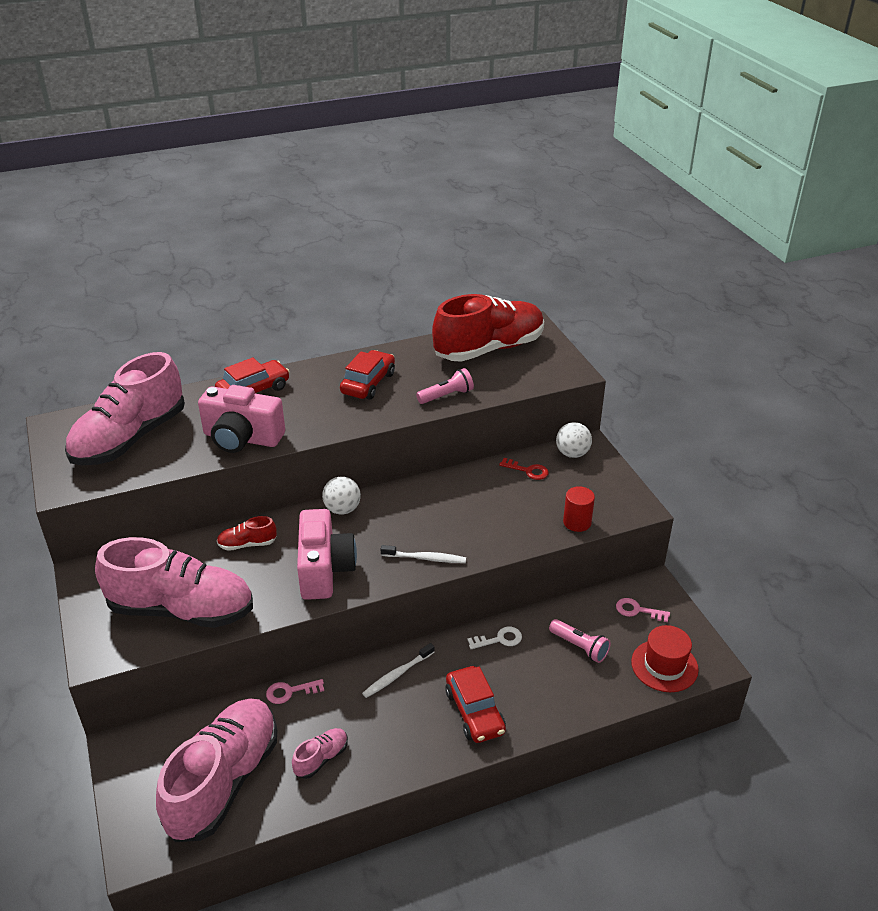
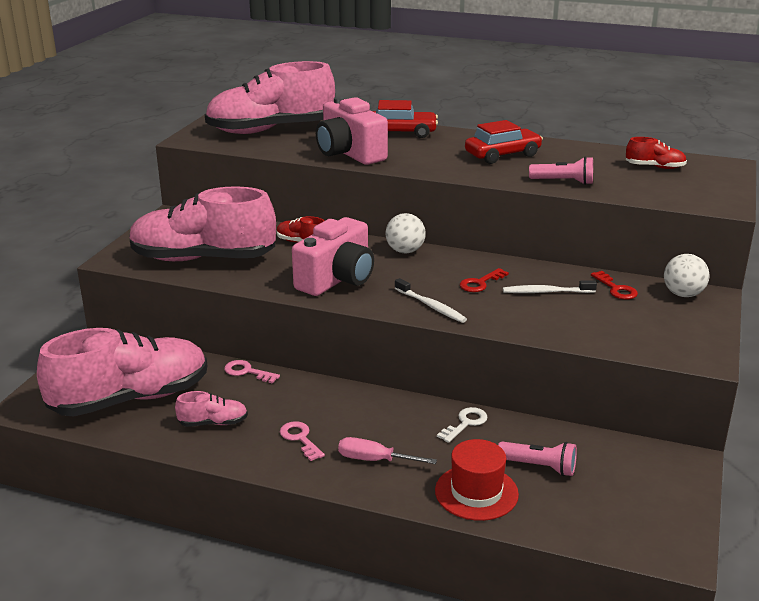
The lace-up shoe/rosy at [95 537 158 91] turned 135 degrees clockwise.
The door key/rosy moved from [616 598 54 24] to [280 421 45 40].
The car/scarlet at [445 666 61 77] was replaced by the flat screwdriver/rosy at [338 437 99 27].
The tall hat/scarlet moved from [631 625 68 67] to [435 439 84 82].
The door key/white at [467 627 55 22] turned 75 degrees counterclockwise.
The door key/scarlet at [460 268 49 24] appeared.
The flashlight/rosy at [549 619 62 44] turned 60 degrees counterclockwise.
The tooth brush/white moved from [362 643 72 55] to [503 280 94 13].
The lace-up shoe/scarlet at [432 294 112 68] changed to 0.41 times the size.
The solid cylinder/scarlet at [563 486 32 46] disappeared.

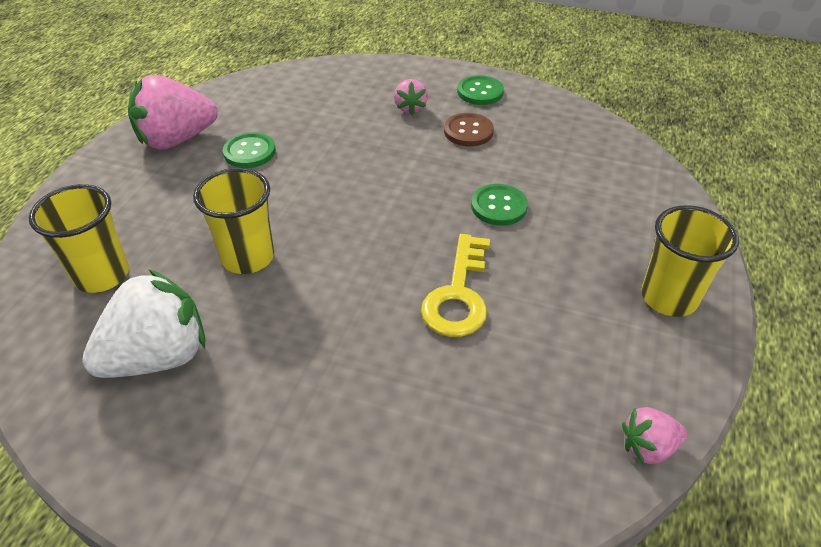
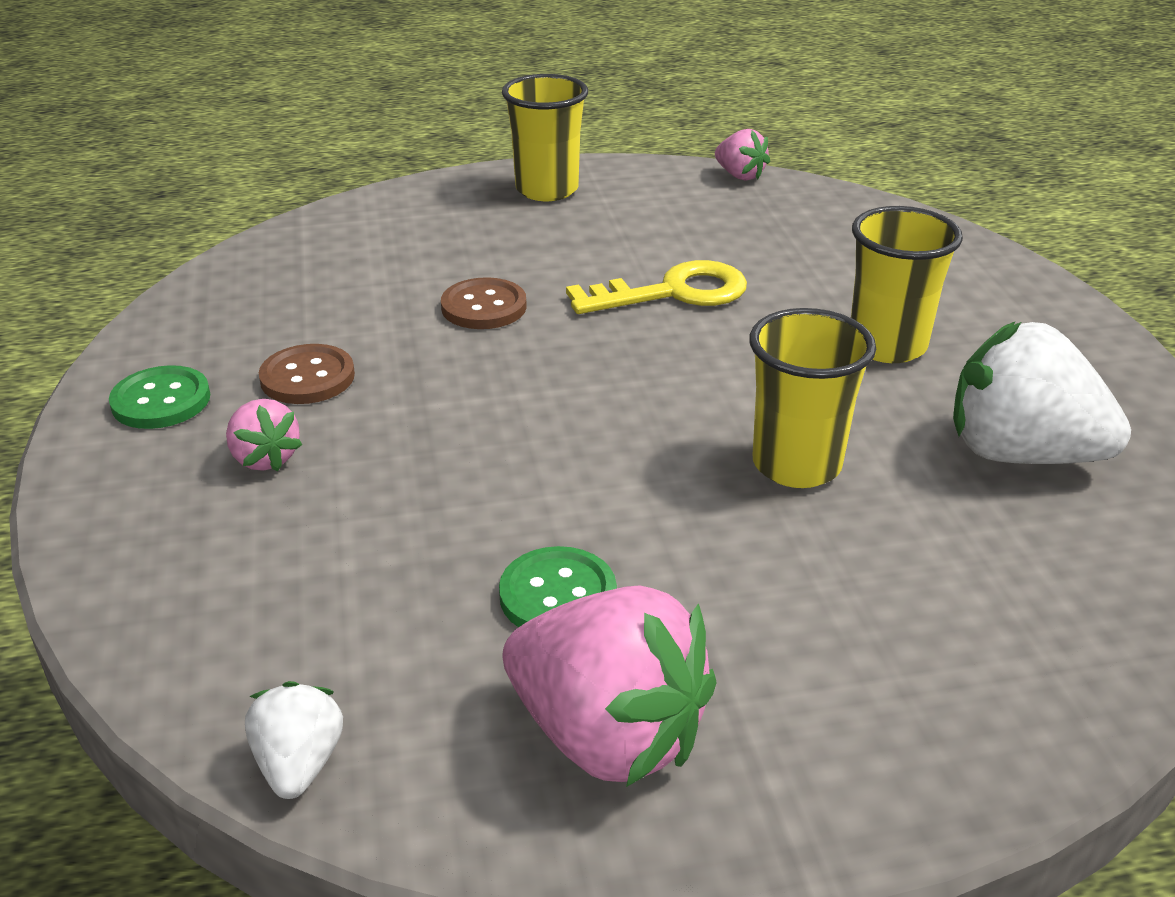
The strawberry/rosy at [394 79 34 36] turned 90 degrees clockwise.
The strawberry/white at [245 681 98 118] appeared.
The shirt button/emerald at [471 184 57 42] became the shirt button/dark brown at [441 277 86 52].
The tumbler/yellow moved from [29 184 100 109] to [851 206 112 157].

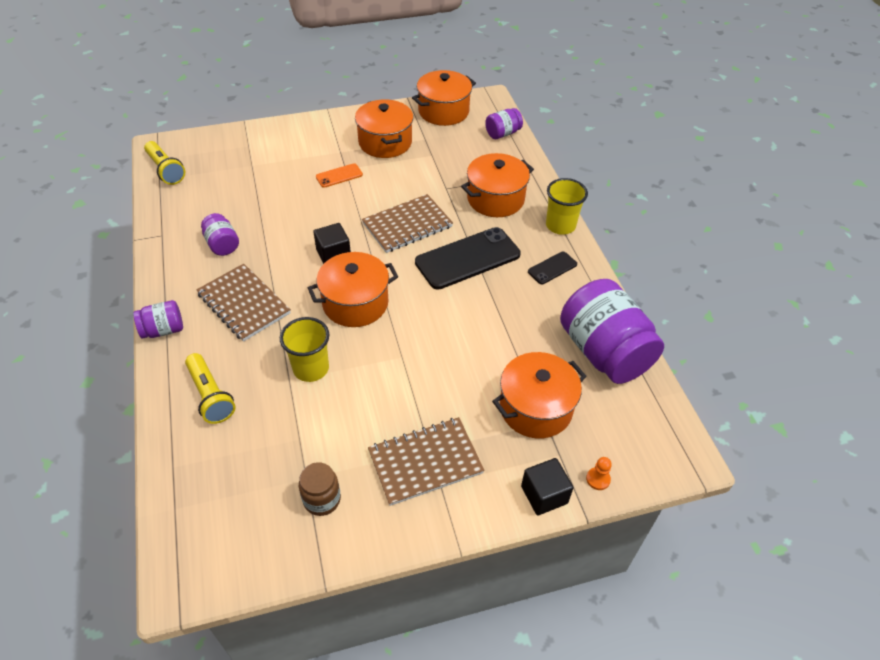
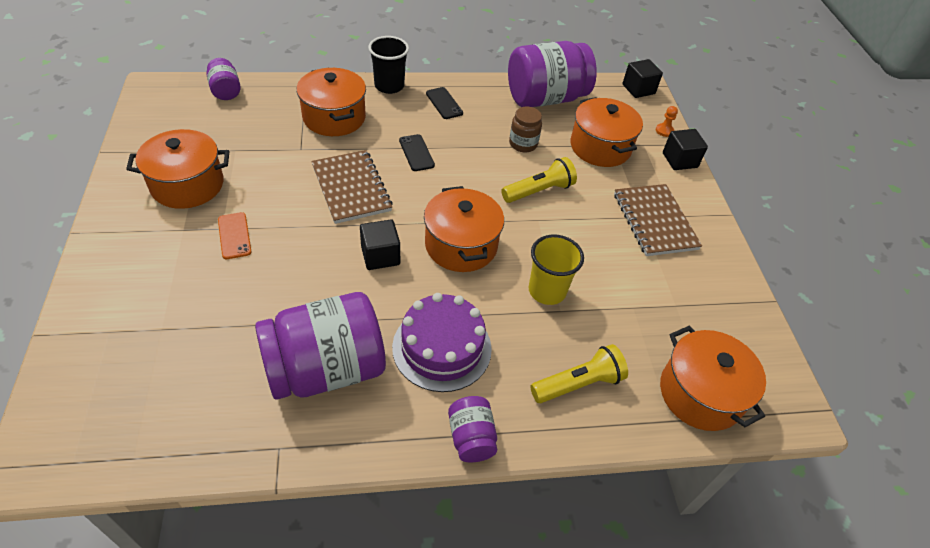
The jar/purple at [201 213 38 43] changed to 2.12 times the size.
The tumbler/yellow at [546 178 42 57] became the tumbler/jet-black at [368 36 41 58].
The notepad/dark brown at [196 264 95 78] was replaced by the layer cake/purple at [392 293 100 99].
The smartphone/jet-black at [415 227 106 63] changed to 0.48 times the size.
The flashlight/yellow moved from [144 141 41 44] to [501 157 76 46].
The jar/dark brown moved from [299 462 42 54] to [509 107 33 45].
The cube/jet-black at [622 59 41 39] appeared.
The pot/orange moved from [412 70 64 56] to [660 325 106 106].

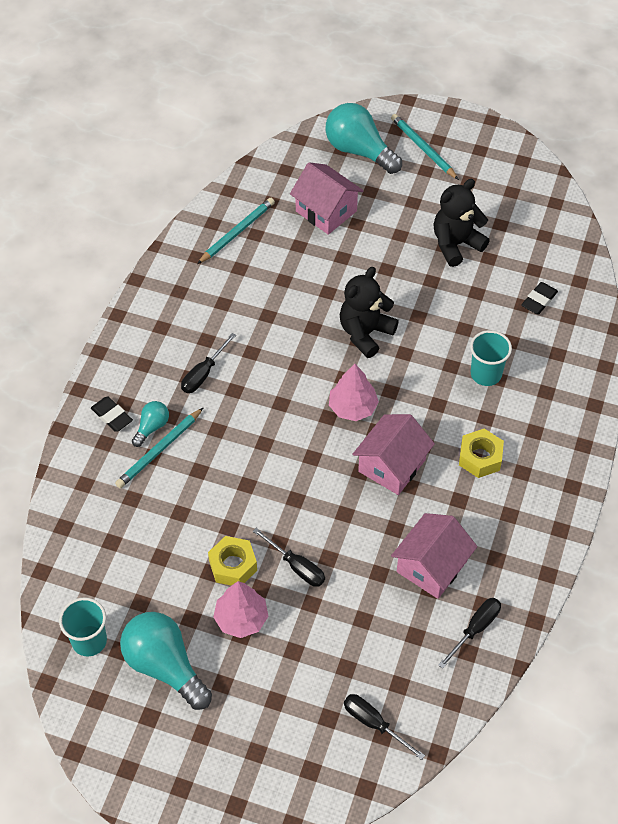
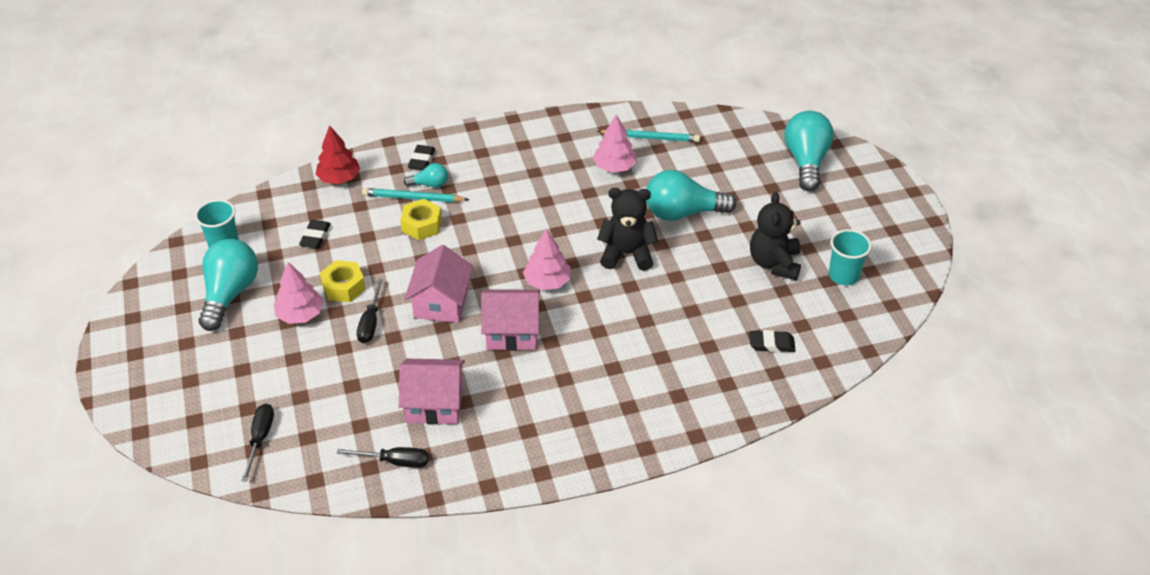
The pencil eraser/jet-black at [299 220 32 28] appeared.
The toy tree/scarlet at [315 126 45 58] appeared.
The nut/yellow moved from [459 429 45 49] to [400 199 42 41].
The house/rosy moved from [290 162 74 73] to [404 245 69 78].
The toy tree/rosy at [593 114 44 59] appeared.
The light bulb/aqua at [646 170 90 51] appeared.
The teddy bear/jet-black at [433 179 57 88] turned 105 degrees counterclockwise.
The tumbler/aqua moved from [470 330 42 56] to [829 229 43 56].
The flat screwdriver/jet-black at [181 333 55 60] disappeared.
The lead pencil/aqua at [391 114 68 66] disappeared.

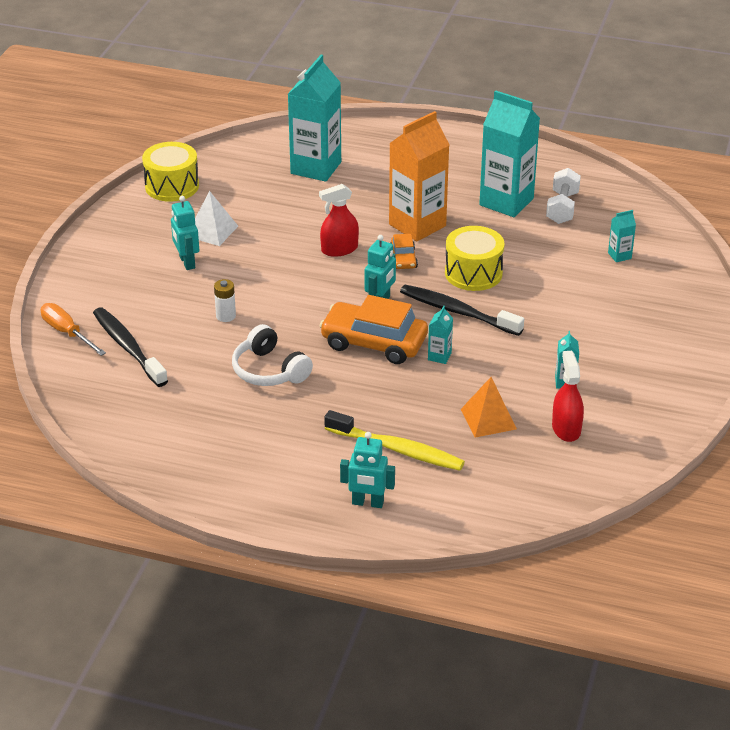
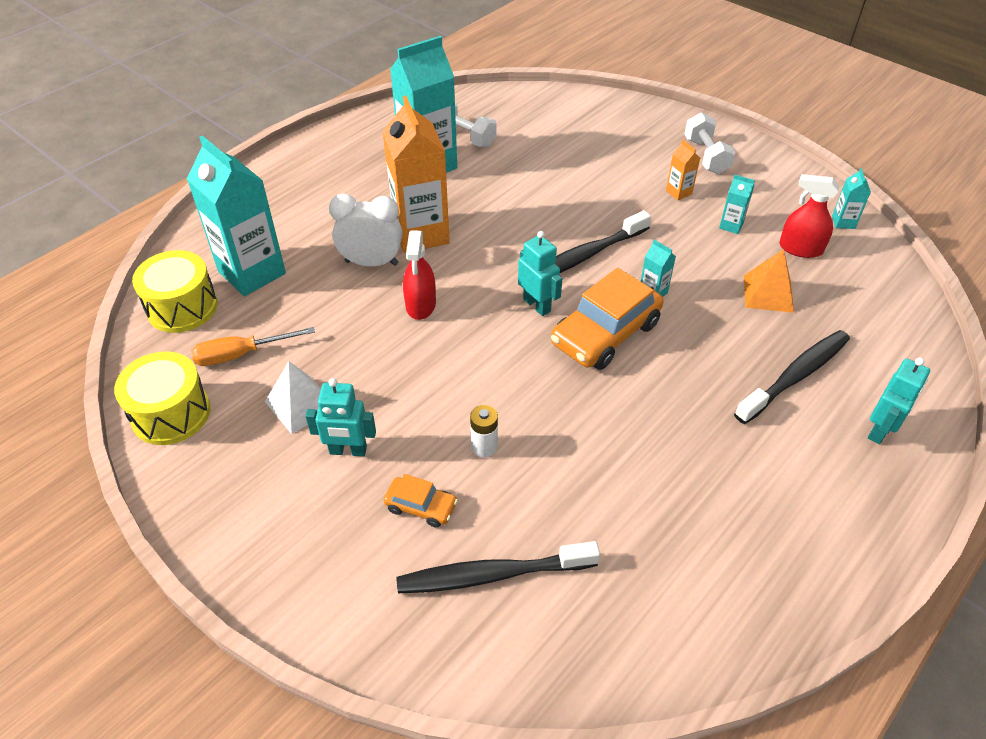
The snare drum/yellow moved from [445 226 59 65] to [132 250 86 83].
The flat screwdriver/orange moved from [41 303 65 53] to [191 327 124 39].
The alarm clock/white at [329 194 73 73] appeared.
The car/orange moved from [390 234 28 35] to [383 474 75 54].
The juice carton/orange at [666 140 34 60] appeared.
The dumbbell/white at [684 112 52 62] appeared.
The tooth brush/yellow at [324 410 141 61] became the tooth brush/jet-black at [734 330 116 94].
The juice carton/aqua moved from [608 210 28 52] to [832 168 39 61].
The over-ear headphones/white at [232 324 81 62] disappeared.

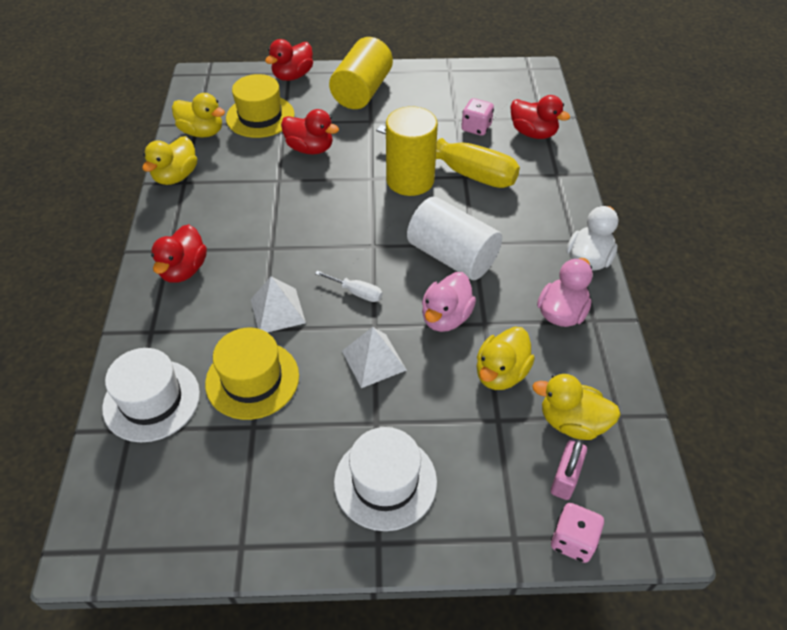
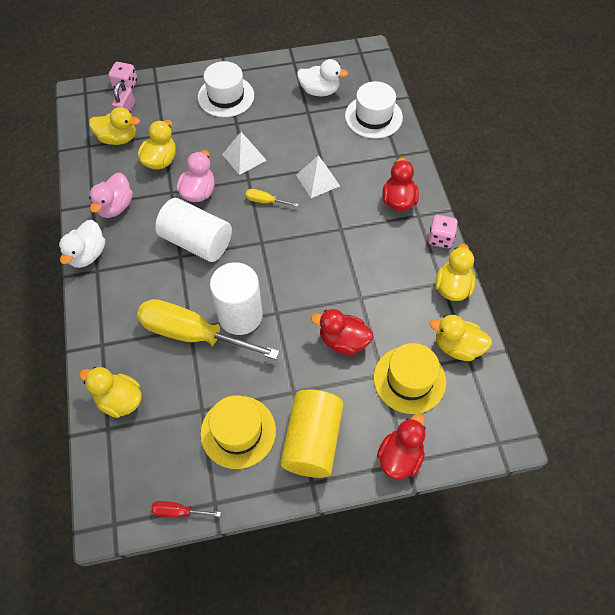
The toy duck/scarlet at [510 95 60 44] became the toy duck/yellow at [79 367 63 51].
The flat screwdriver/scarlet at [151 501 70 16] appeared.
The tall hat/yellow moved from [205 328 94 92] to [200 395 76 74].
The solid cylinder/yellow at [386 106 52 90] became the solid cylinder/white at [210 262 53 73].
The flat screwdriver/white at [315 270 67 32] became the flat screwdriver/yellow at [246 189 52 18].
The toy duck/white at [297 59 51 37] appeared.
The game die/rosy moved from [461 98 33 38] to [428 215 30 33].

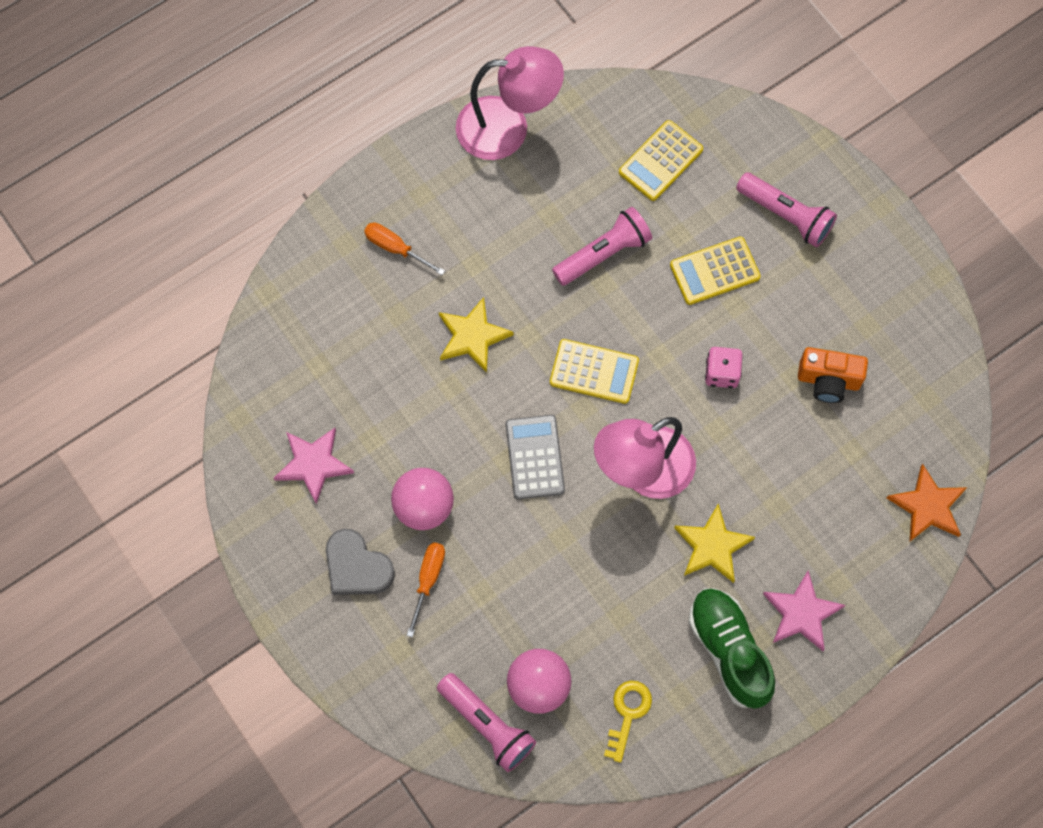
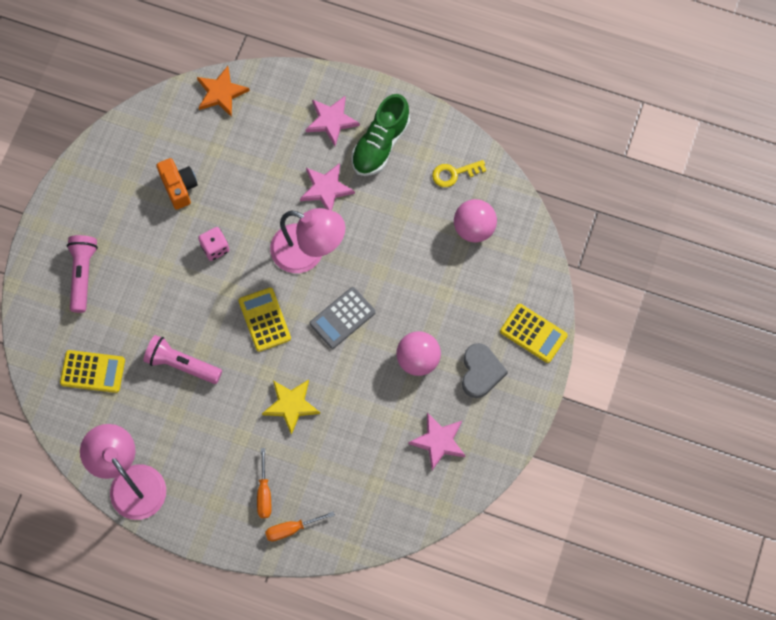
The flat screwdriver/orange moved from [407 542 38 95] to [265 511 70 30].
The star shape/yellow at [674 503 81 80] became the star shape/rosy at [300 163 55 48].
The adding machine/yellow moved from [670 237 91 68] to [500 304 68 59].
The flashlight/rosy at [437 673 99 99] disappeared.

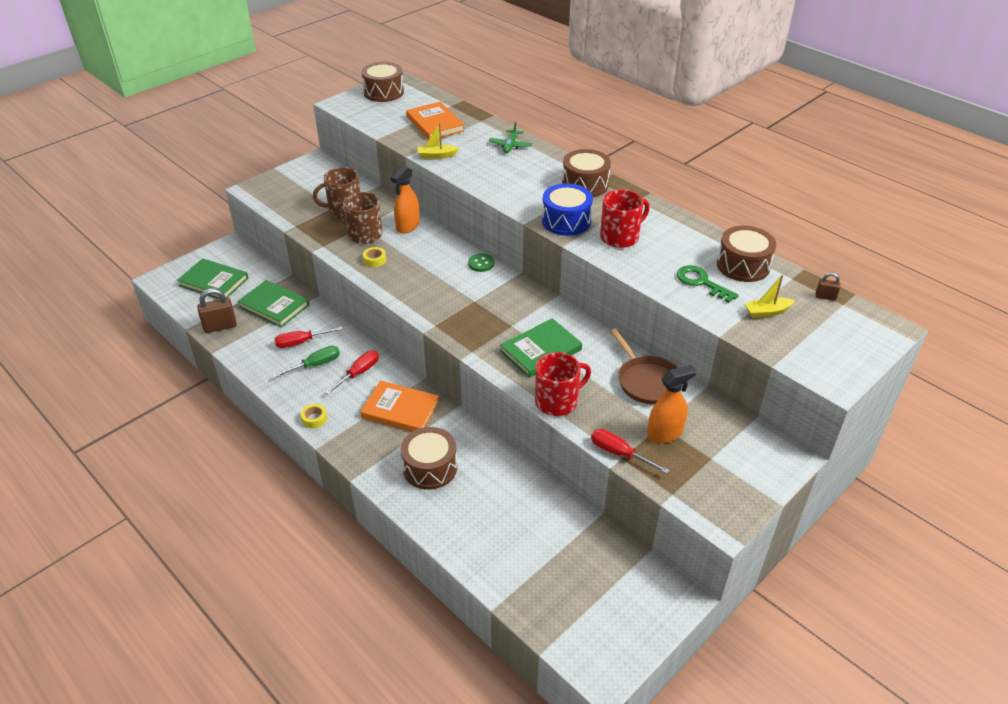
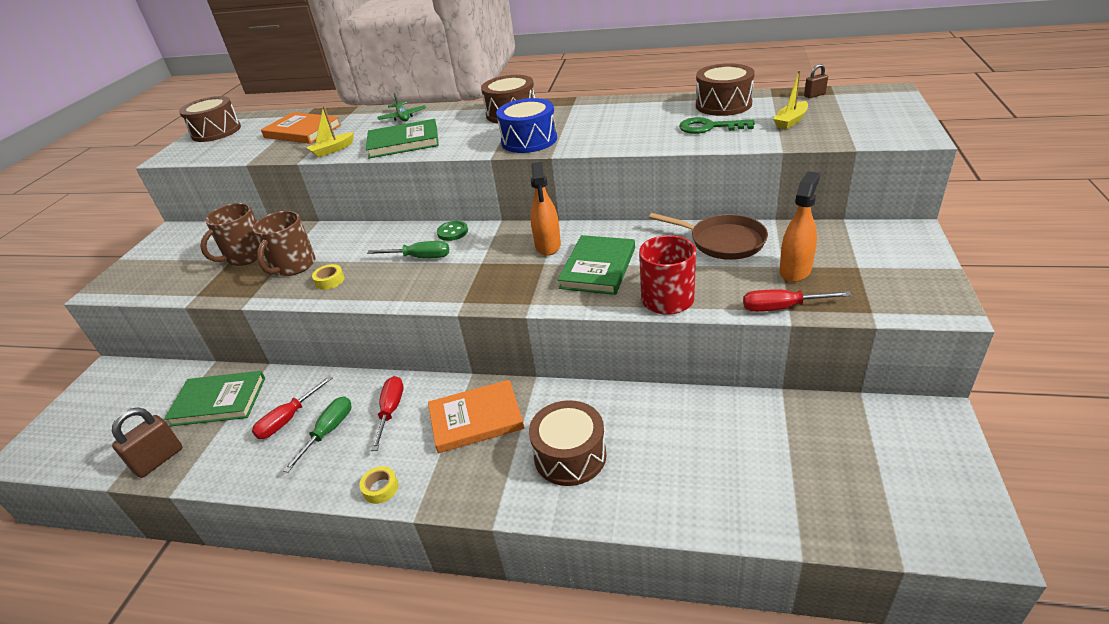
The mug/dark brown at [335 192 48 52] turned 60 degrees counterclockwise.
The hardcover/emerald moved from [177 258 71 41] to [366 119 73 39].
The flat screwdriver/emerald at [367 241 82 17] appeared.
The spray cleaner/orange moved from [391 166 29 68] to [531 162 30 94].
The mug/scarlet at [600 190 50 58] disappeared.

